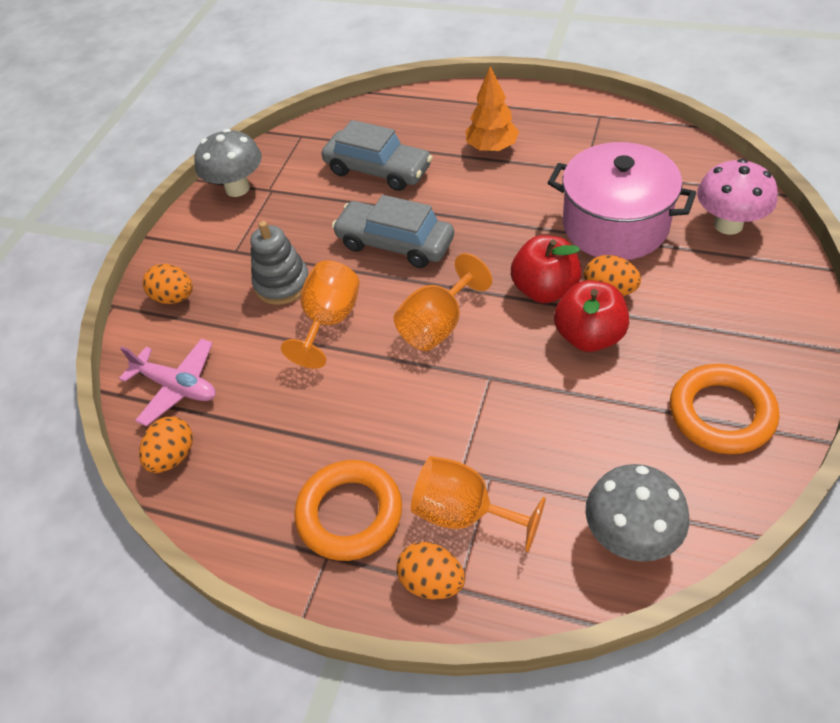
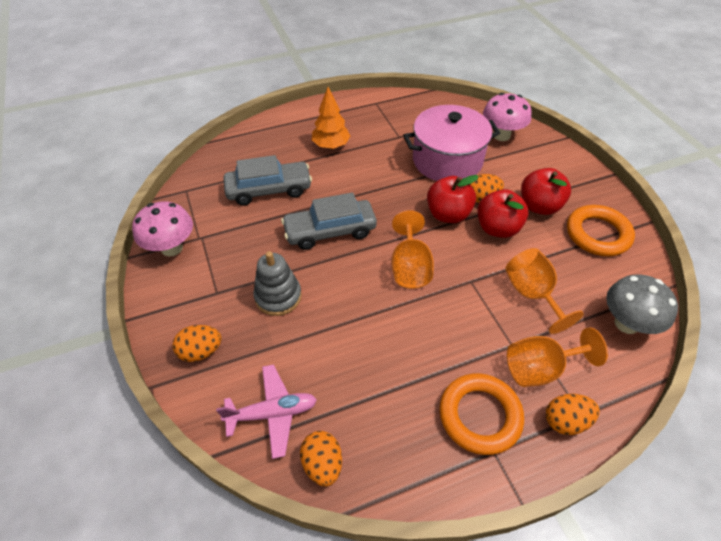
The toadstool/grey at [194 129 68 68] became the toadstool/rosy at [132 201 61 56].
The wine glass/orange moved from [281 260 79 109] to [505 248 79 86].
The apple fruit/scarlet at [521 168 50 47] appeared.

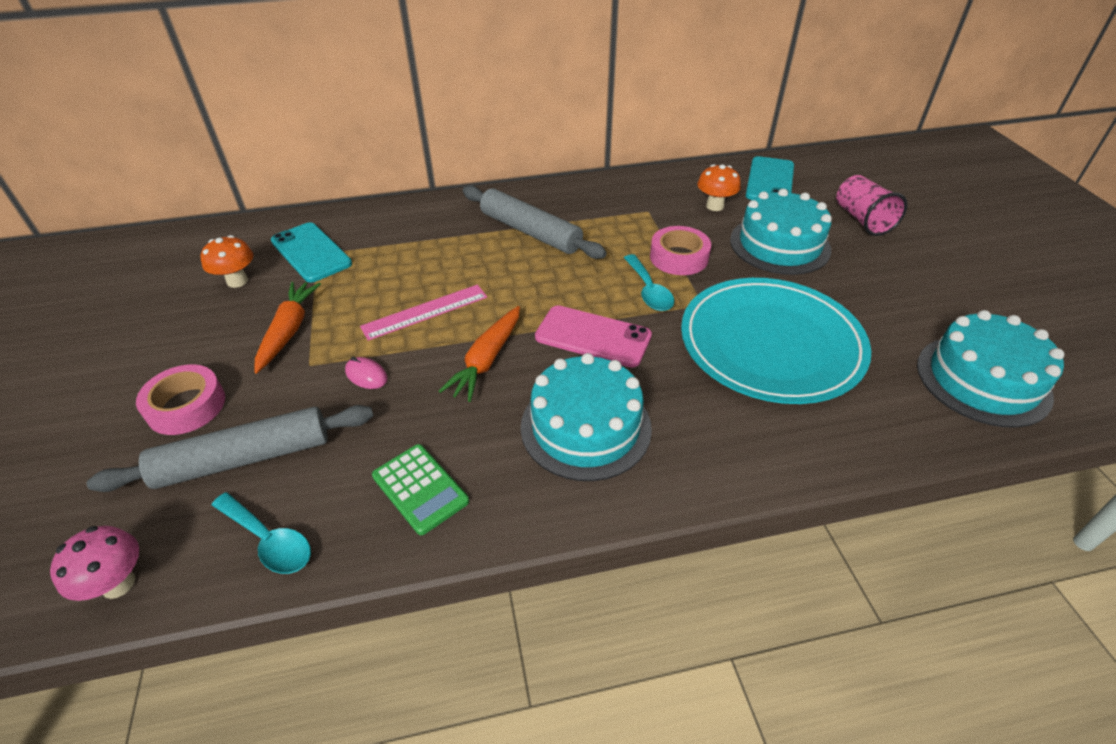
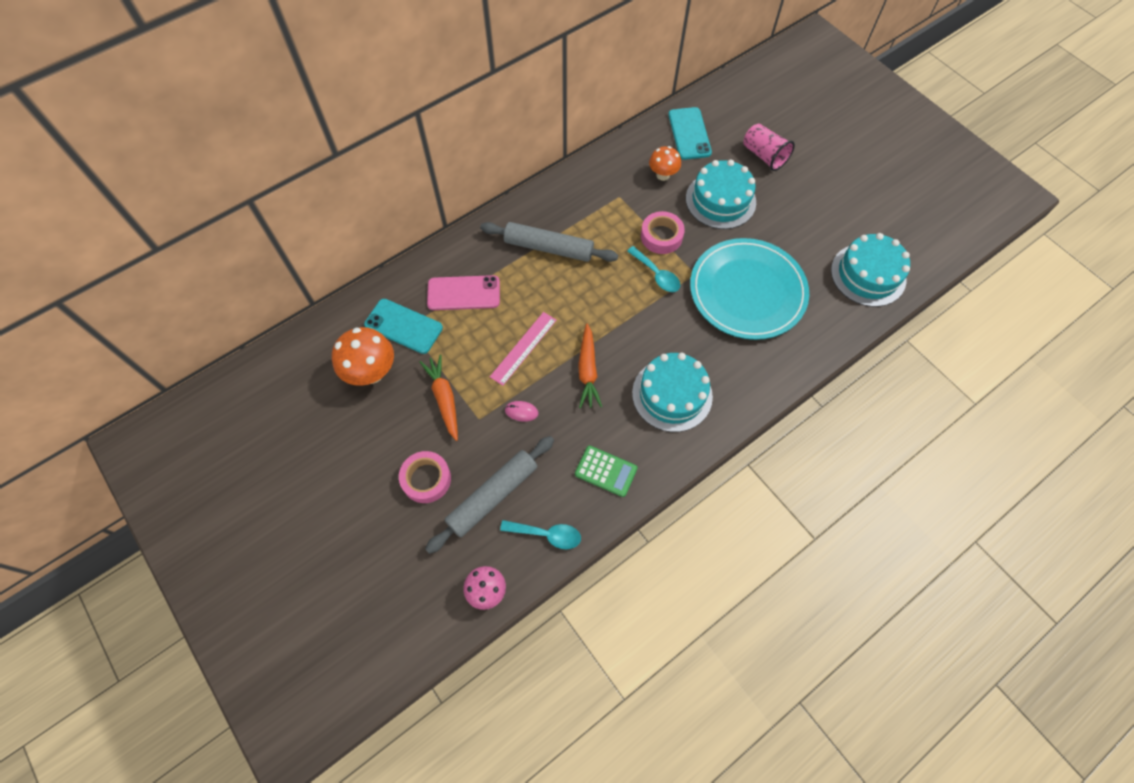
The toadstool/orange at [201 235 53 53] changed to 1.62 times the size.
The smartphone/rosy moved from [535 305 117 63] to [427 275 73 35].

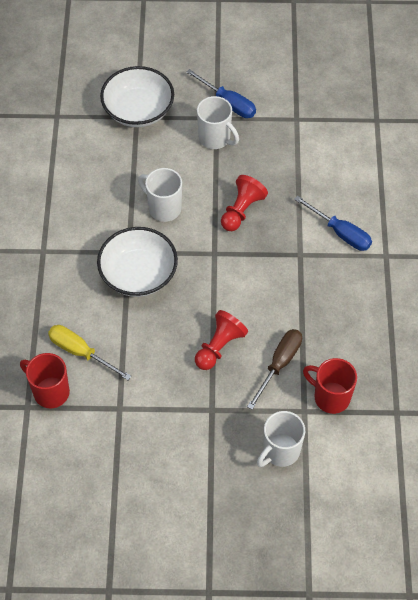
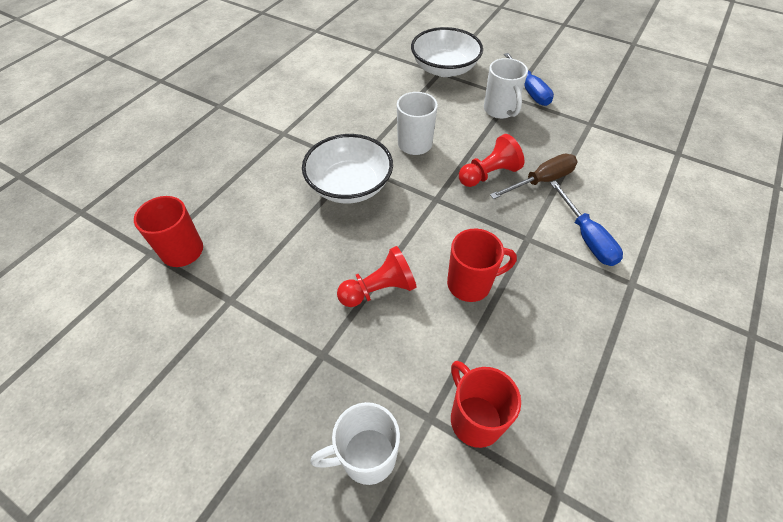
The mug/scarlet at [447 228 70 74] appeared.
The flat screwdriver/dark brown moved from [247 329 55 81] to [490 154 88 45].
The flat screwdriver/yellow at [48 325 83 55] disappeared.

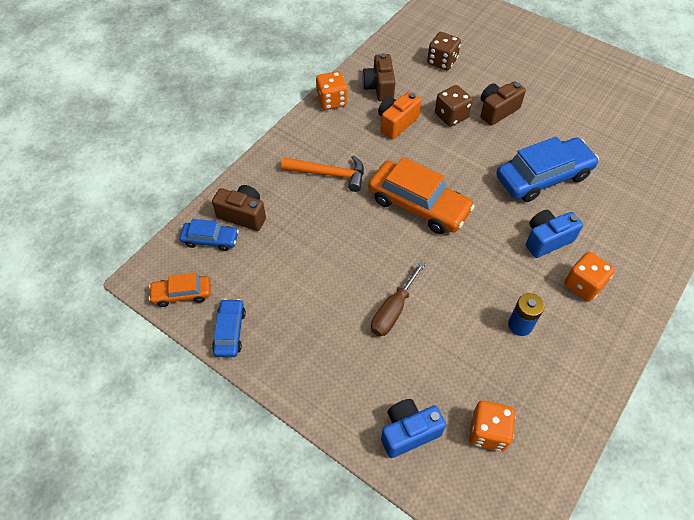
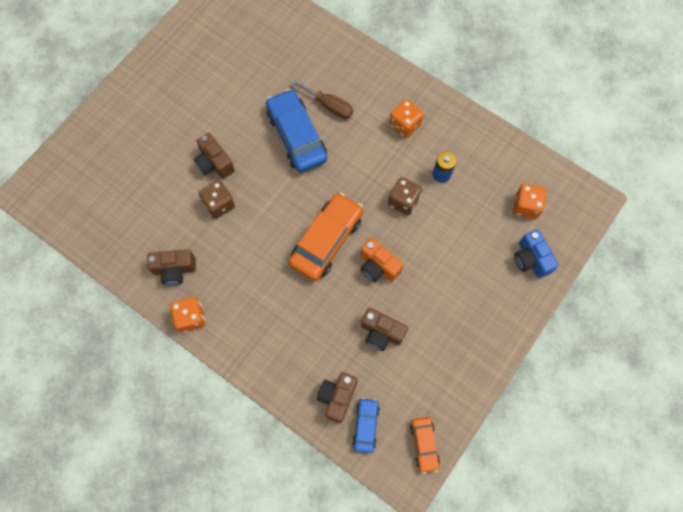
The flat screwdriver/dark brown moved from [371 262 54 74] to [291 79 62 40].
The camera/orange moved from [378 92 43 47] to [360 238 44 44].
The camera/dark brown at [361 308 47 43] appeared.
The game die/dark brown moved from [427 32 34 38] to [388 177 34 38].
The car/blue at [212 299 34 58] disappeared.
The carpenter's hammer/orange at [281 155 83 37] disappeared.
The camera/blue at [526 210 57 48] disappeared.

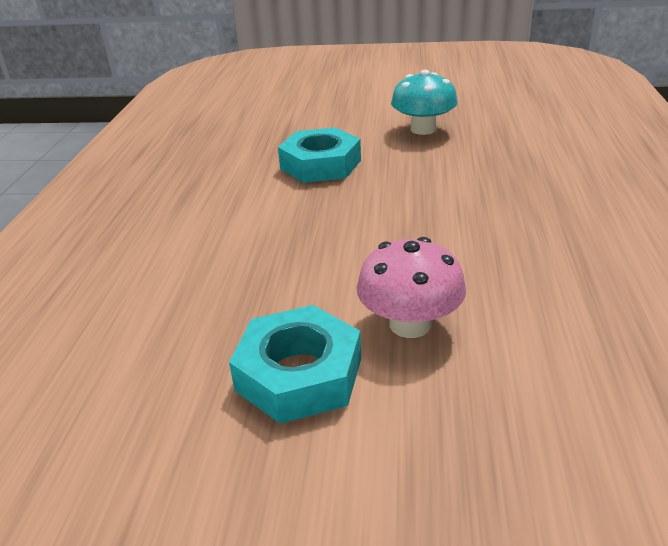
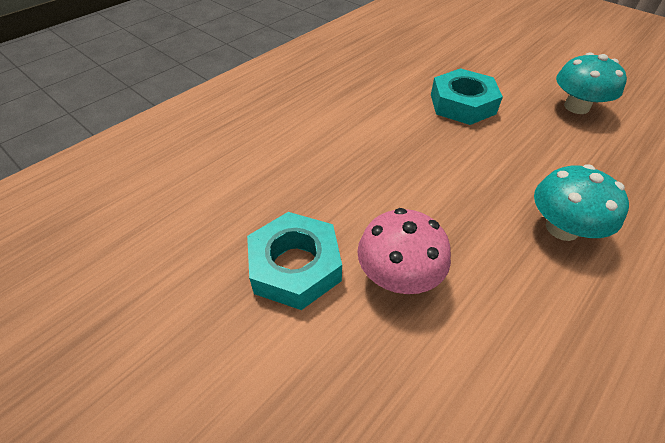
The toadstool/aqua at [534 165 95 76] appeared.

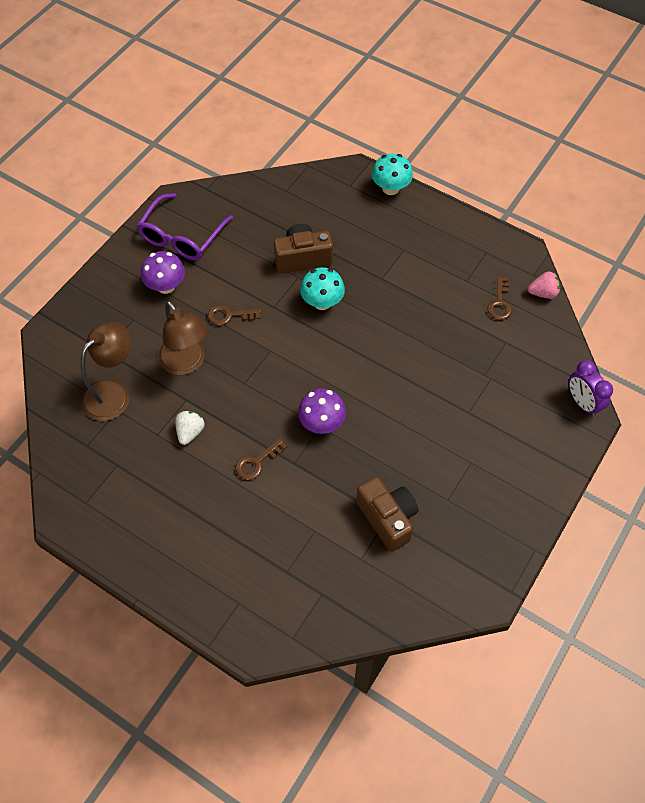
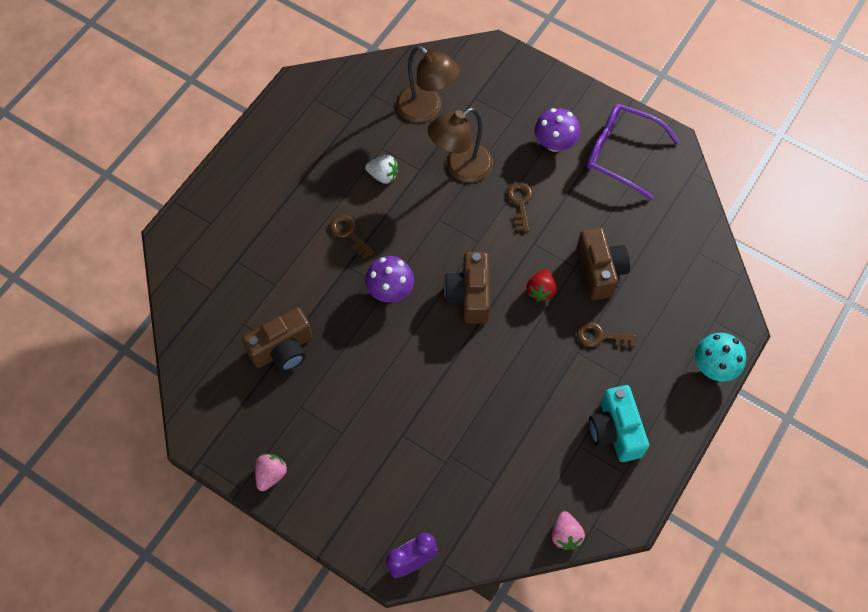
The strawberry/rosy at [255 454 32 37] appeared.
The camera/dark brown at [444 252 46 71] appeared.
The toadstool/aqua at [300 267 45 43] was replaced by the strawberry/scarlet at [527 269 29 33].
The door key/dark brown moved from [488 276 24 44] to [577 322 59 25].
The camera/aqua at [589 385 60 77] appeared.

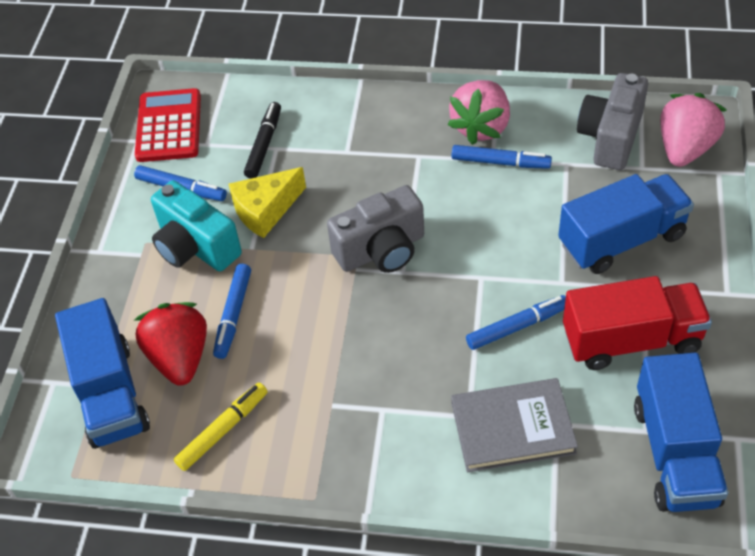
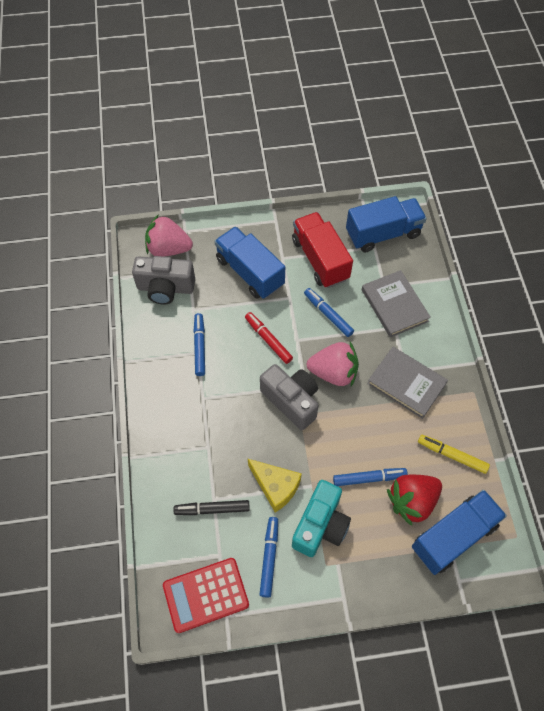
The felt pen/scarlet at [245 312 48 52] appeared.
The strawberry/rosy moved from [447 80 63 65] to [307 342 52 44].
The hardcover/grey at [367 347 81 72] appeared.

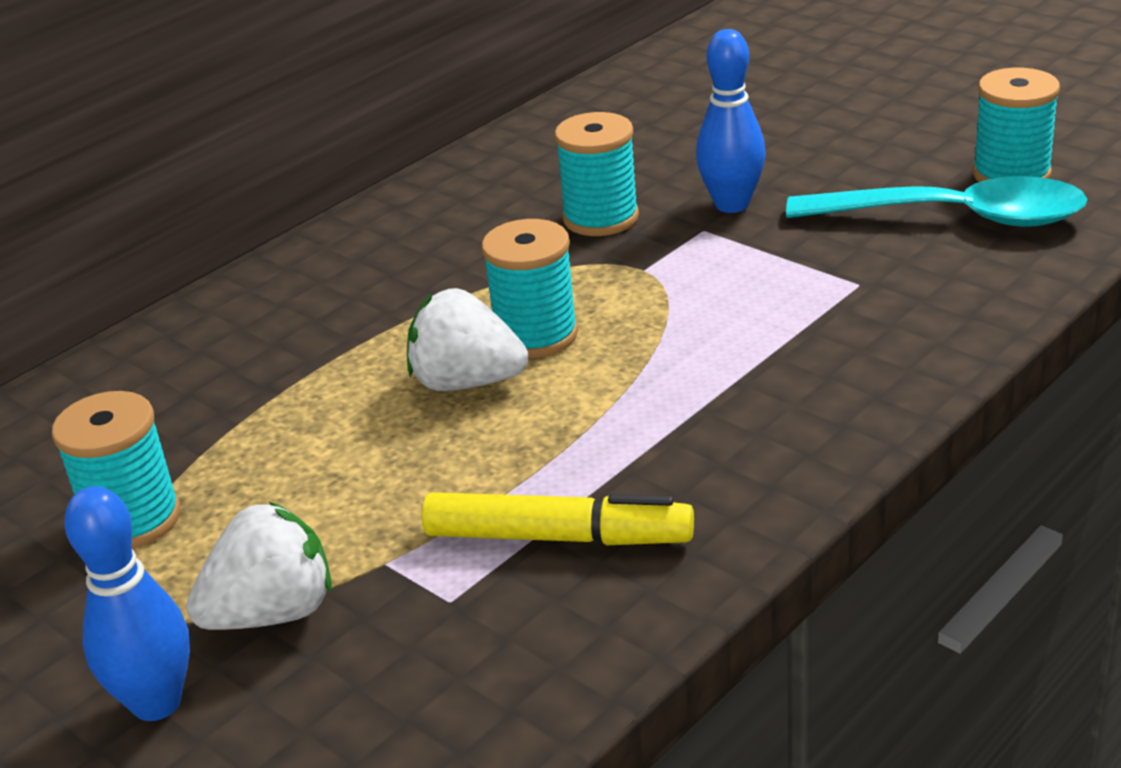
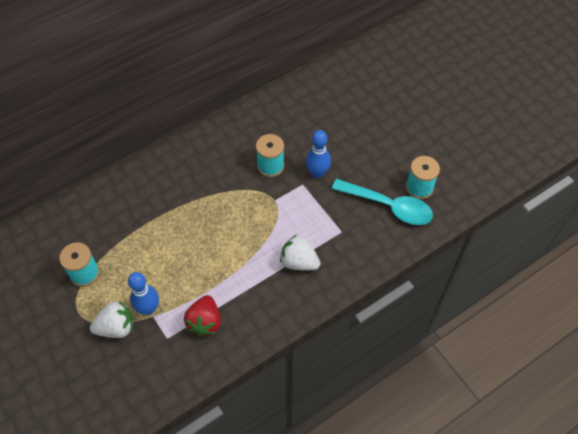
The skittle/blue moved from [64 486 126 235] to [128 272 31 43].
The felt pen/yellow at [422 492 272 53] was replaced by the strawberry/scarlet at [184 295 37 42].
The strawberry/white moved from [407 288 121 103] to [280 235 41 35].
The spool/aqua at [482 219 96 139] disappeared.

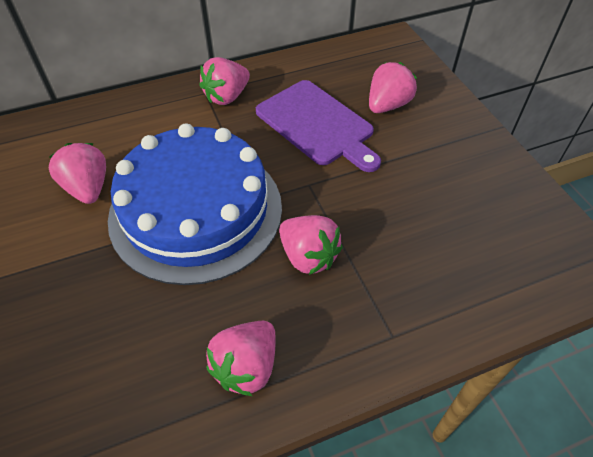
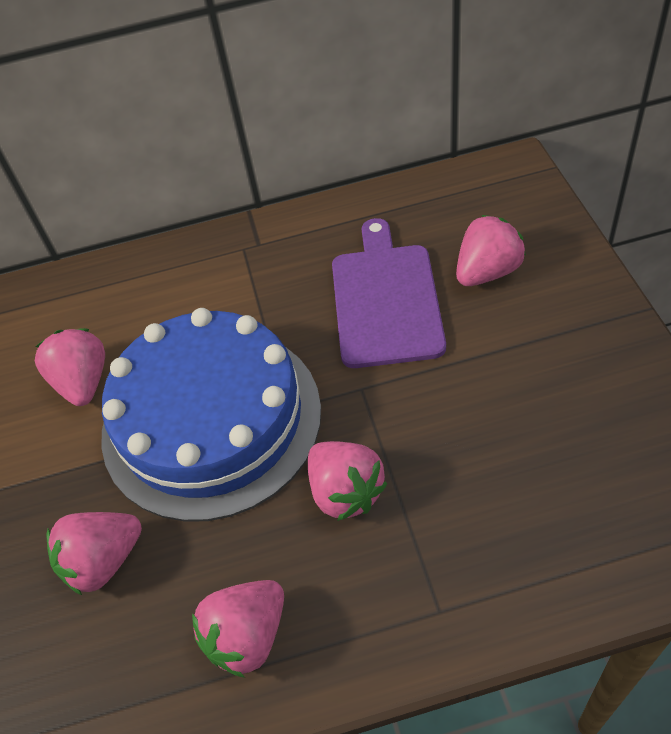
The strawberry/rosy moved from [199 57 51 48] to [46 512 96 83].
The bread board/purple at [256 80 125 92] turned 150 degrees counterclockwise.

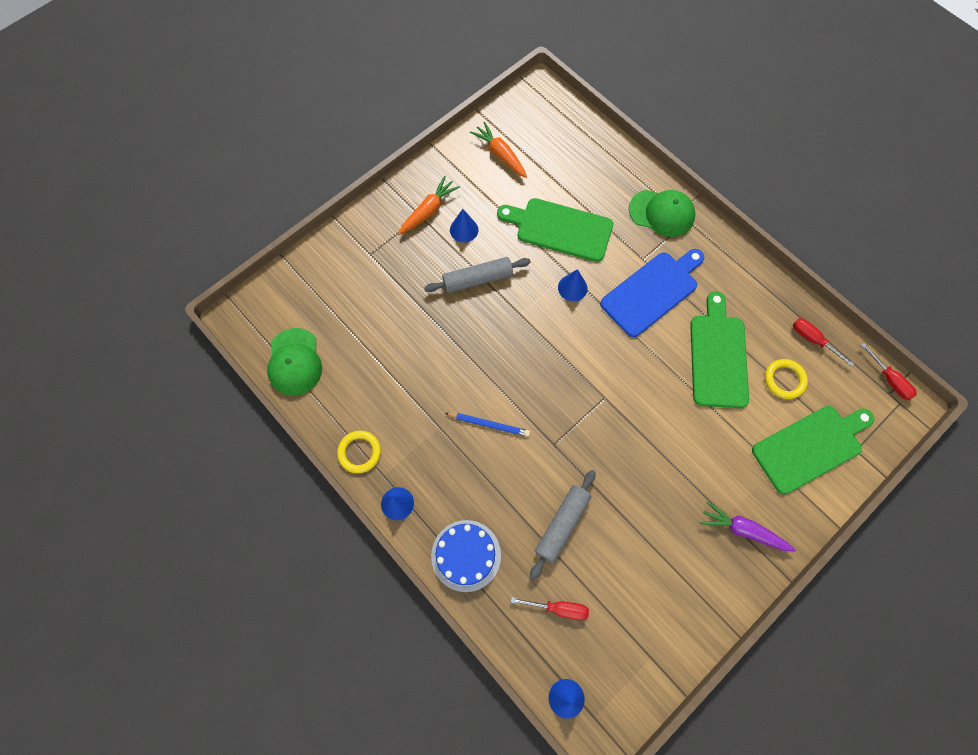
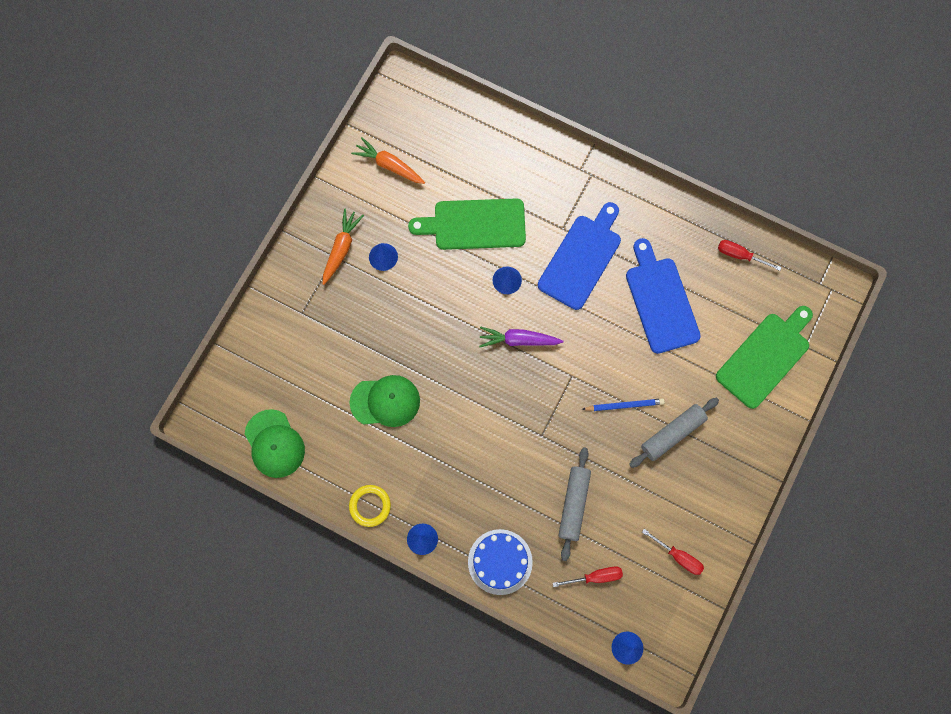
The cap/emerald moved from [629 190 66 47] to [350 375 70 52].
The root vegetable/purple moved from [700 501 96 50] to [479 326 84 21].
The lead pencil/blue moved from [445 413 85 24] to [582 398 83 13].
The bread board/emerald at [690 291 59 117] became the bread board/blue at [626 238 75 116].
The pastry roller/grey moved from [424 257 107 36] to [629 398 90 70].
The flat screwdriver/scarlet moved from [861 343 56 57] to [642 529 62 46].
The torus/yellow at [765 359 43 40] disappeared.

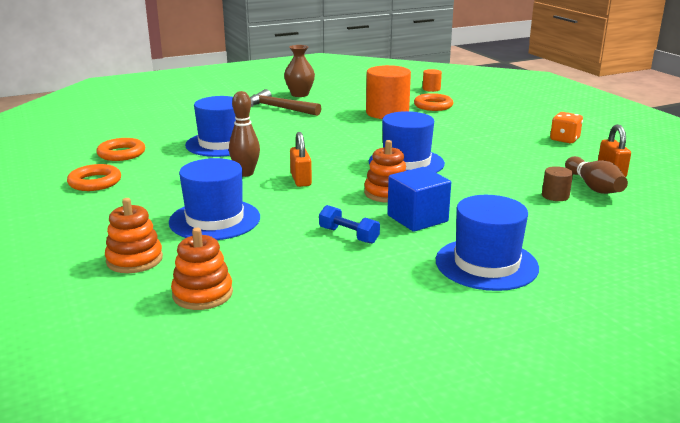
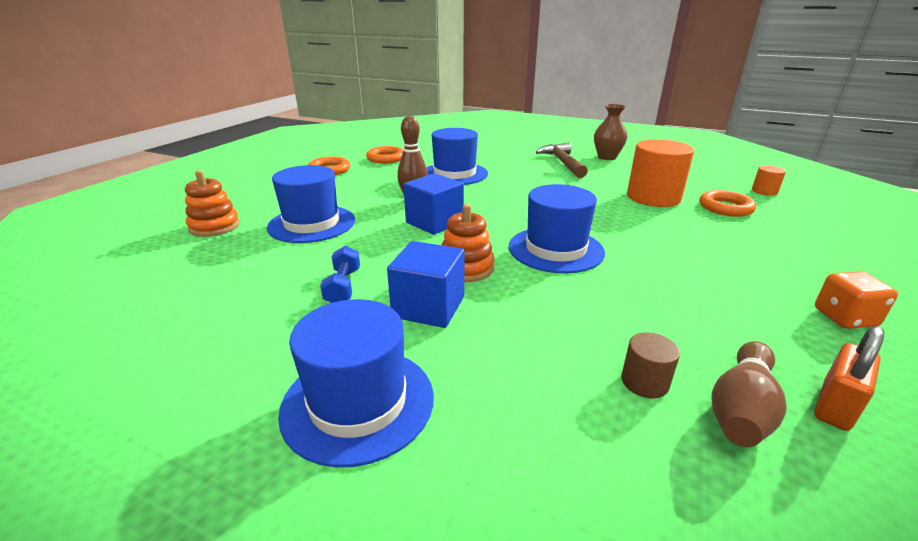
The padlock/orange at [290 132 22 55] was replaced by the cube/blue at [403 173 61 62].
The stacking toy/orange at [171 228 62 82] disappeared.

